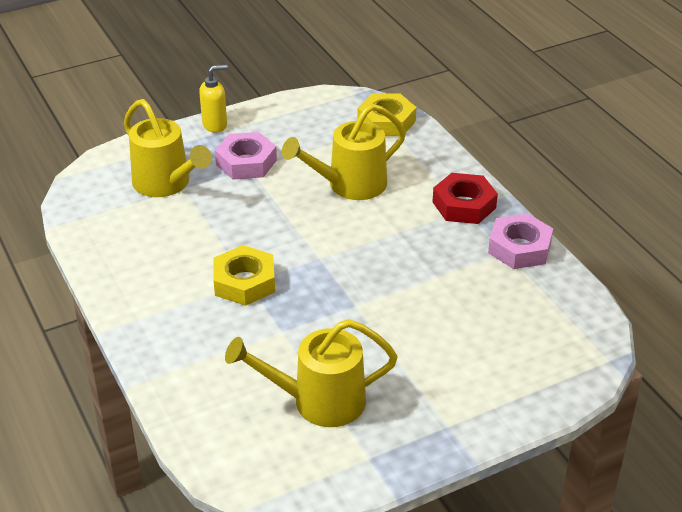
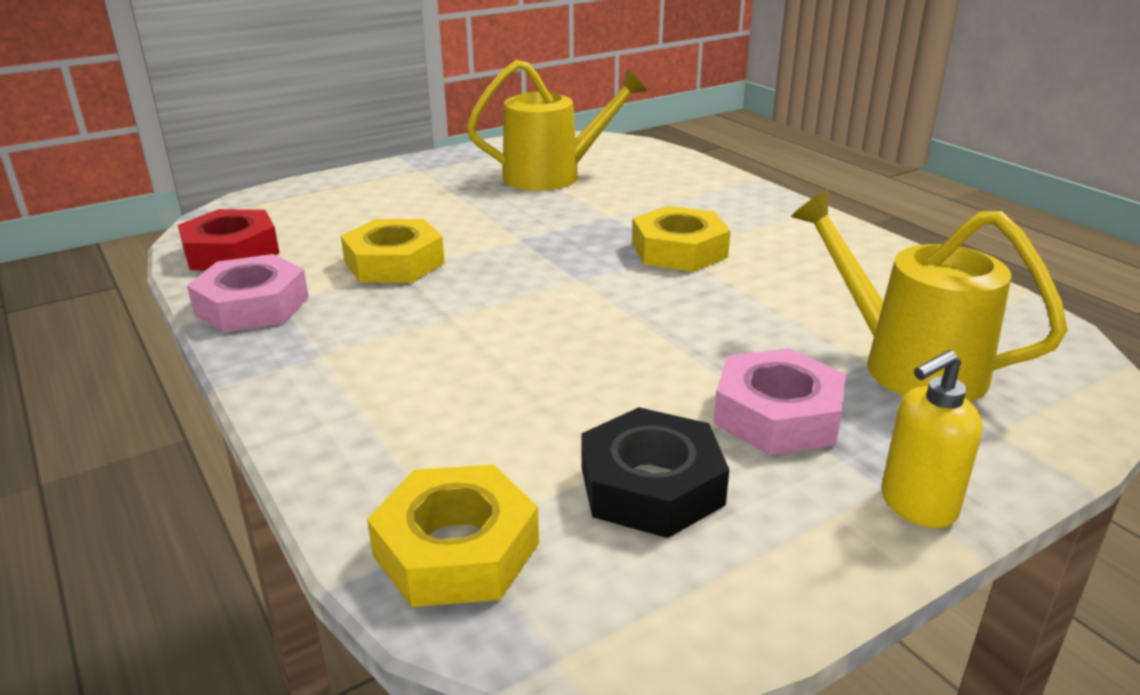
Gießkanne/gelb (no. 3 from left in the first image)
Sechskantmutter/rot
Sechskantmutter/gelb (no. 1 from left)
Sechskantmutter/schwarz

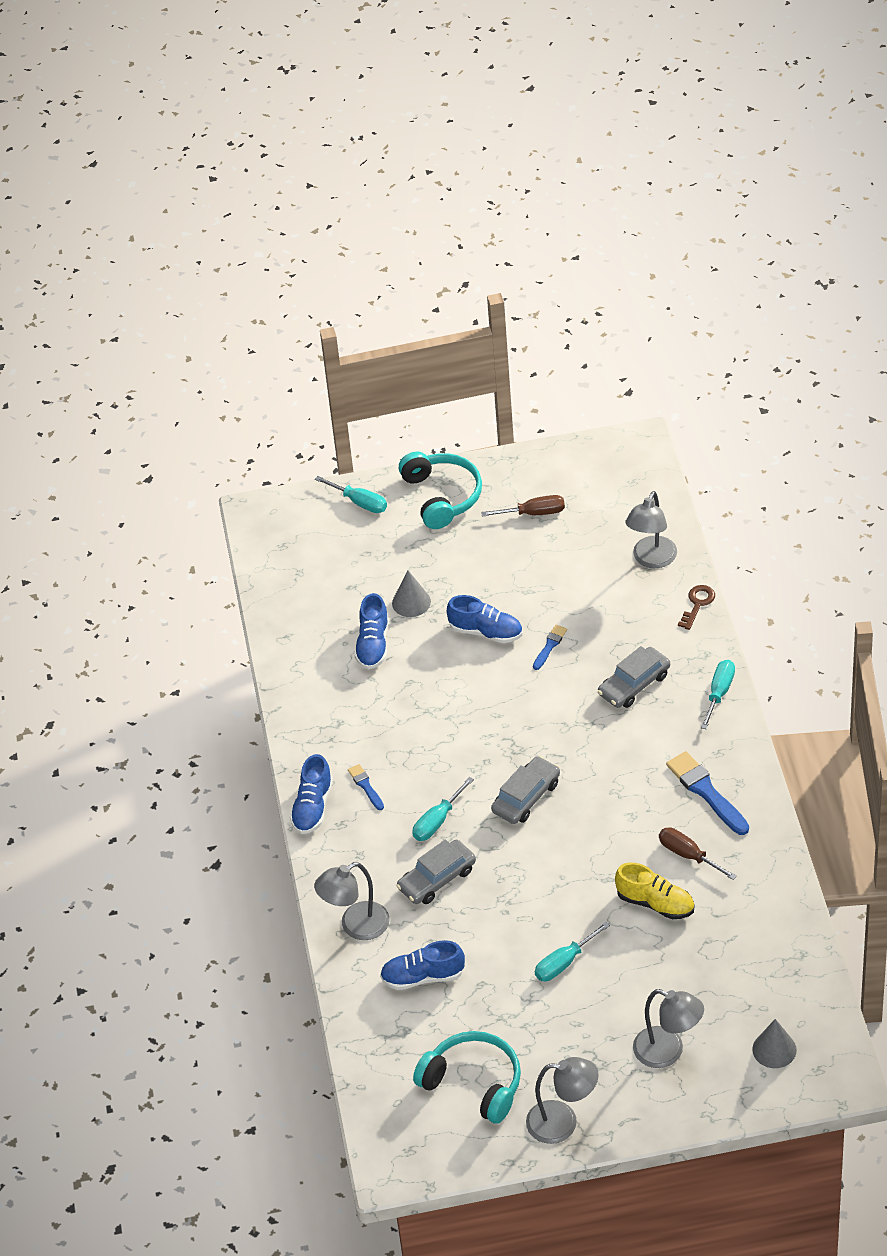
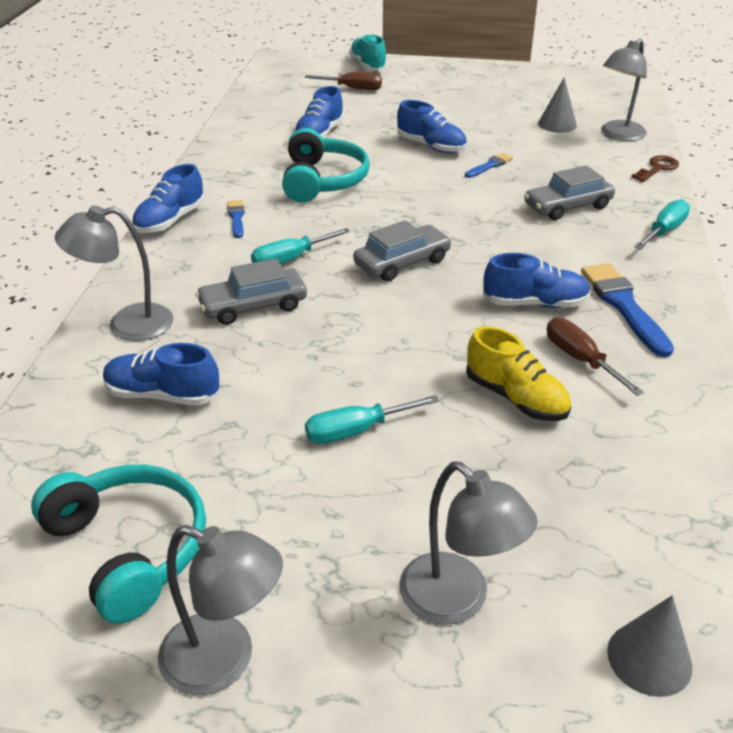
Schuh/türkis
Kegel/grau (no. 1 from left)
Kopfhörer/türkis (no. 2 from left)
Schraubenzieher/braun (no. 1 from left)
Schuh/blau (no. 5 from left)

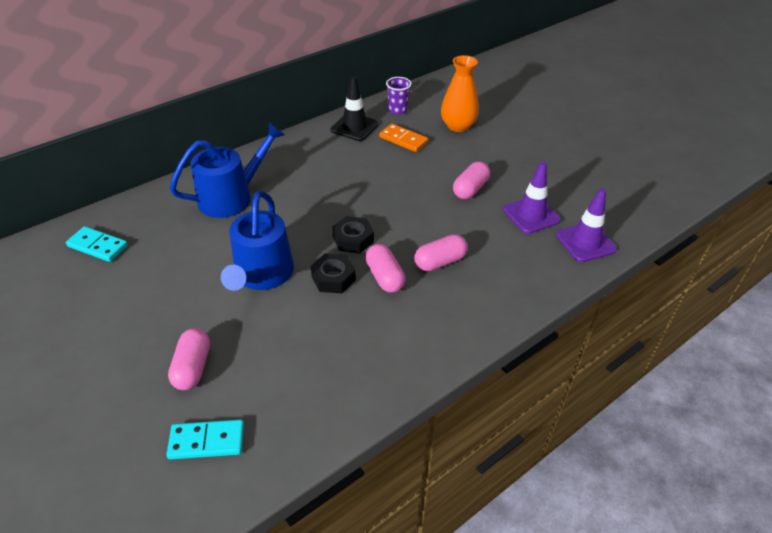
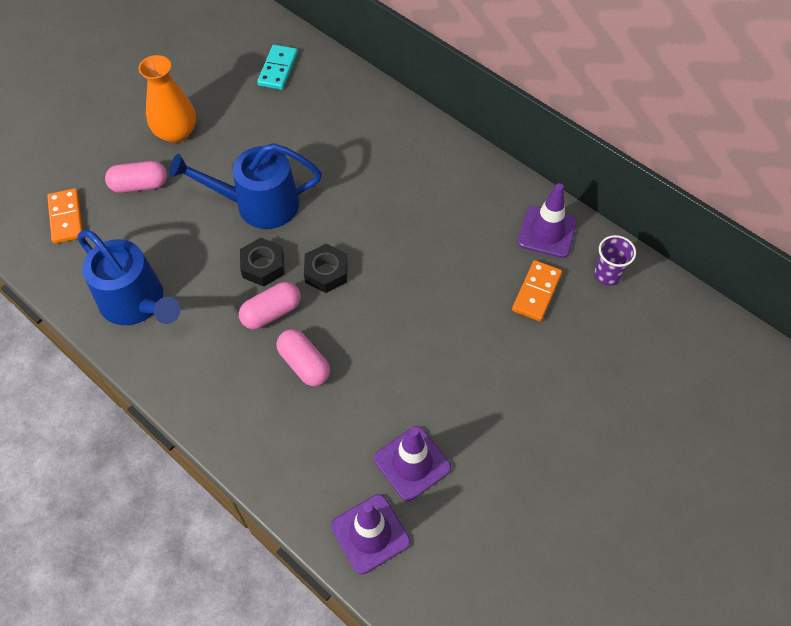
Dominostein/orange (no. 1 from left)
Gießkanne/blau (no. 1 from left)
Leitkegel/lila (no. 3 from left)
Vase/orange
Kapsel/rosa (no. 4 from left in the first image)

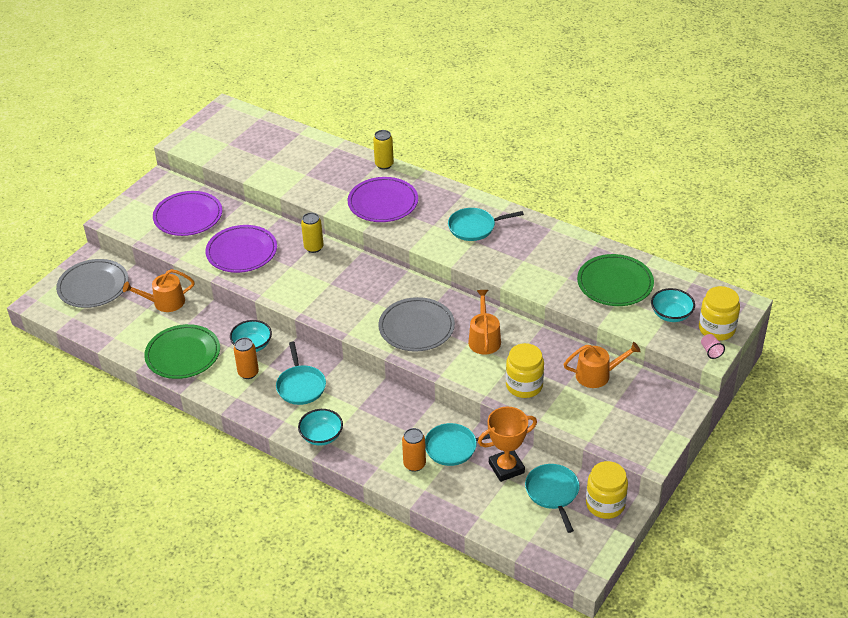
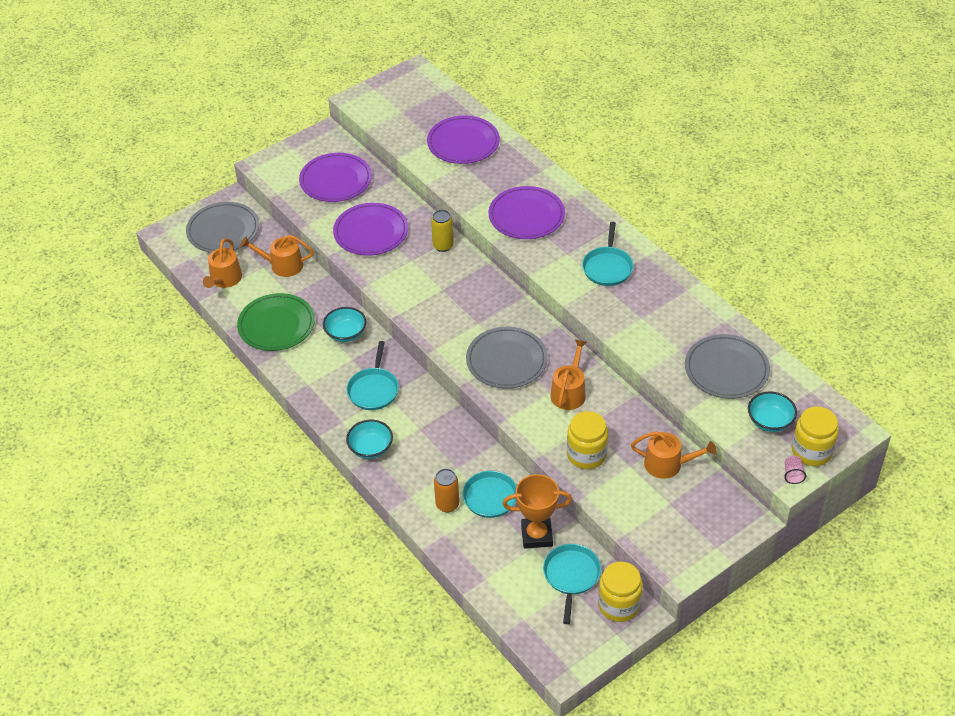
Dose/orange (no. 1 from left in the first image)
Dose/gelb (no. 2 from left in the first image)
Pfanne/türkis (no. 4 from left)
Teller/grau (no. 3 from left)
Gießkanne/orange (no. 1 from left)
Teller/lila (no. 3 from left)

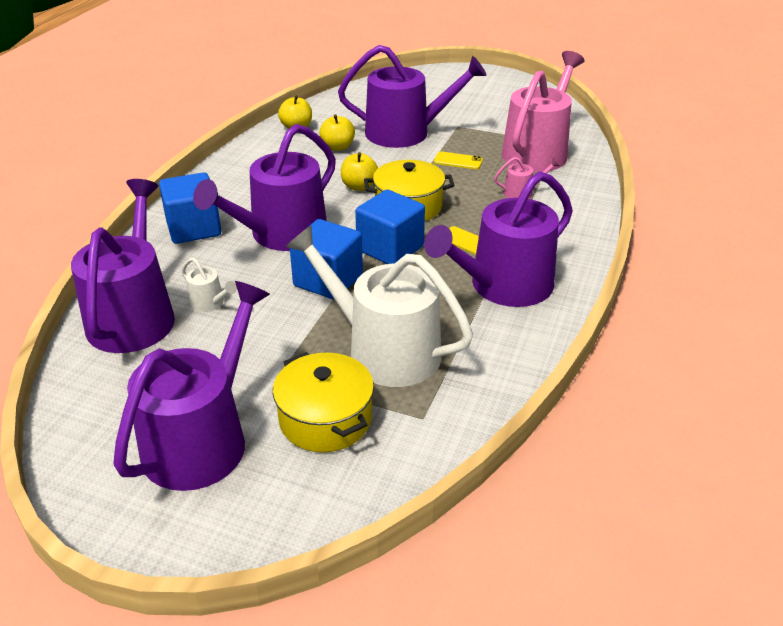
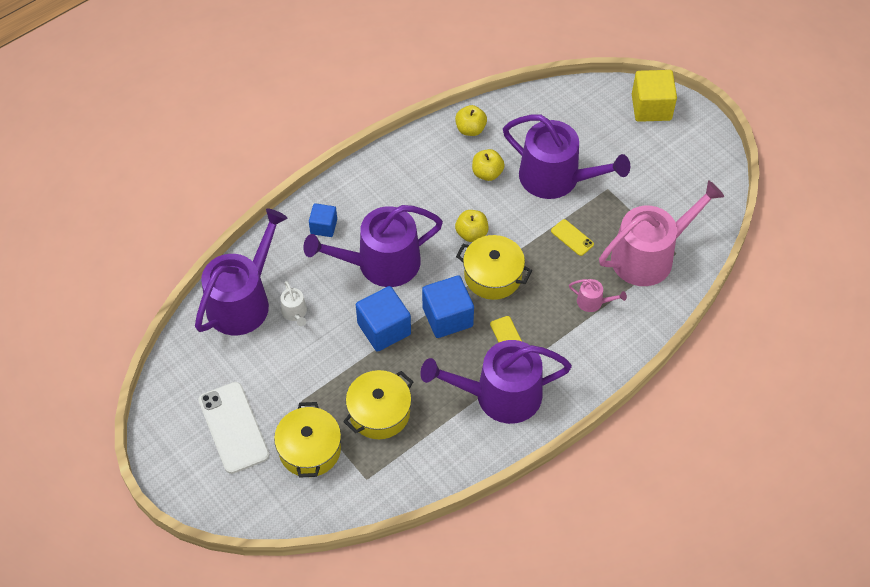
Handy/weiß
Kubus/blau (no. 1 from left)
Kochtopf/gelb (no. 2 from left)
Kubus/gelb

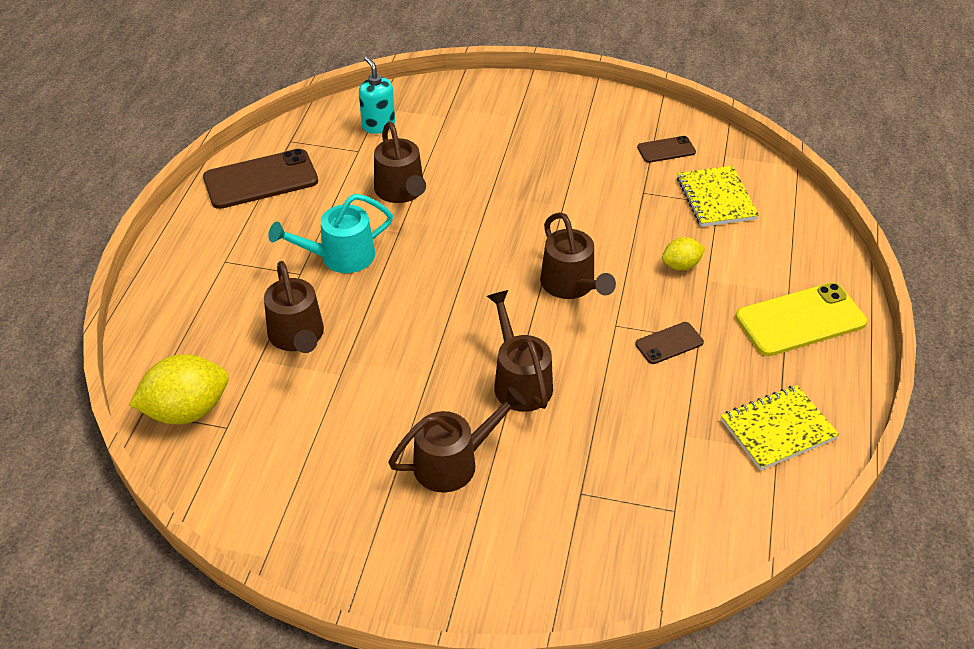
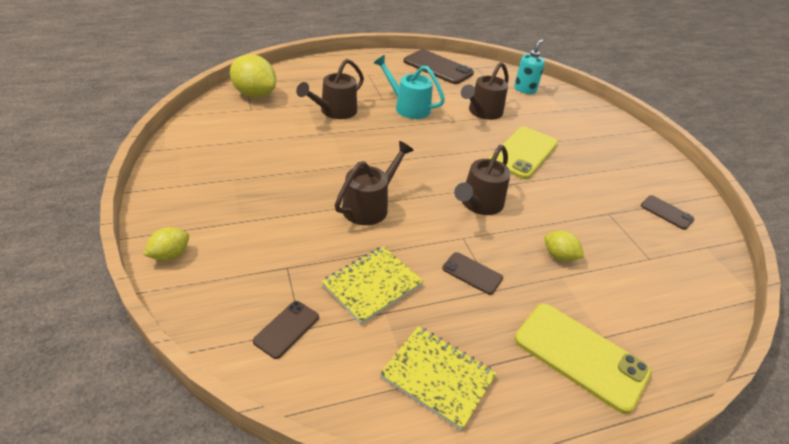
Gießkanne/braun (no. 3 from left in the first image)
Notizbuch/gelb (no. 1 from left)
Zitrone/gelb (no. 1 from left)
Handy/braun (no. 1 from left)
Handy/gelb (no. 1 from left)

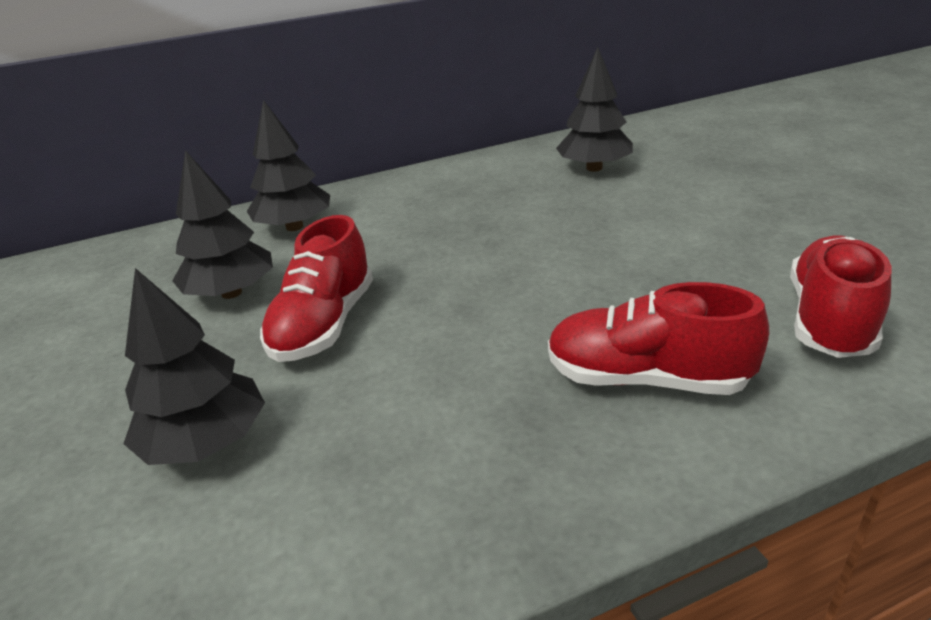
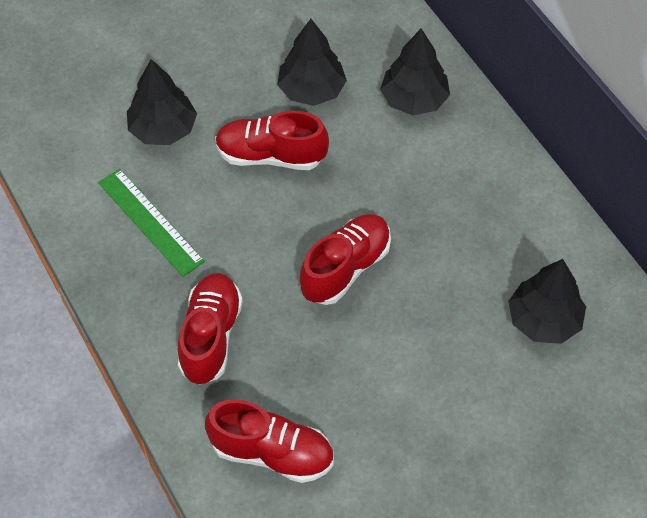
Lineal/grün
Schuh/rot (no. 4 from left)

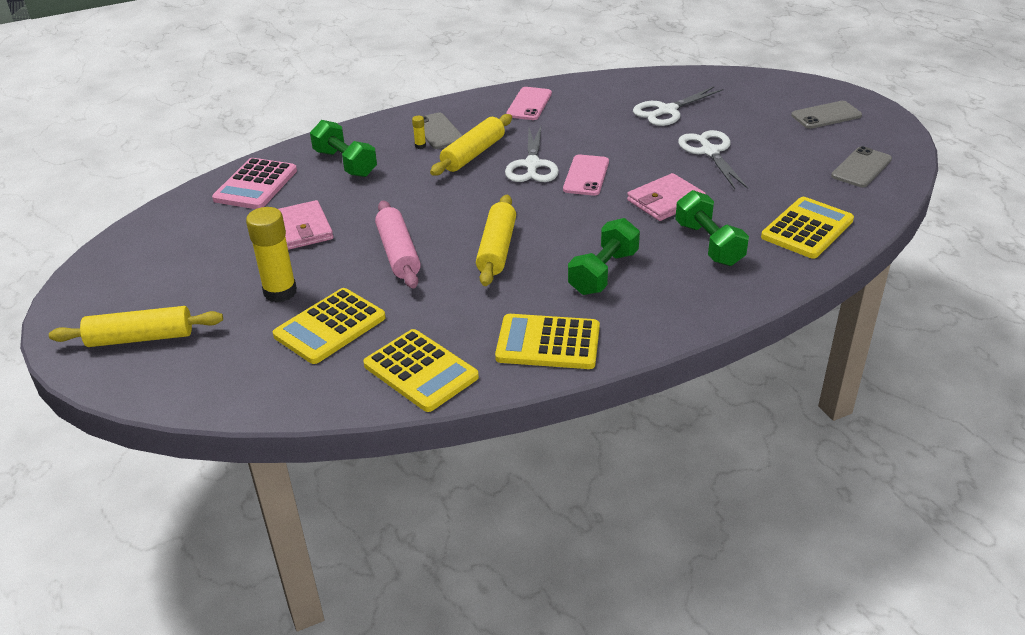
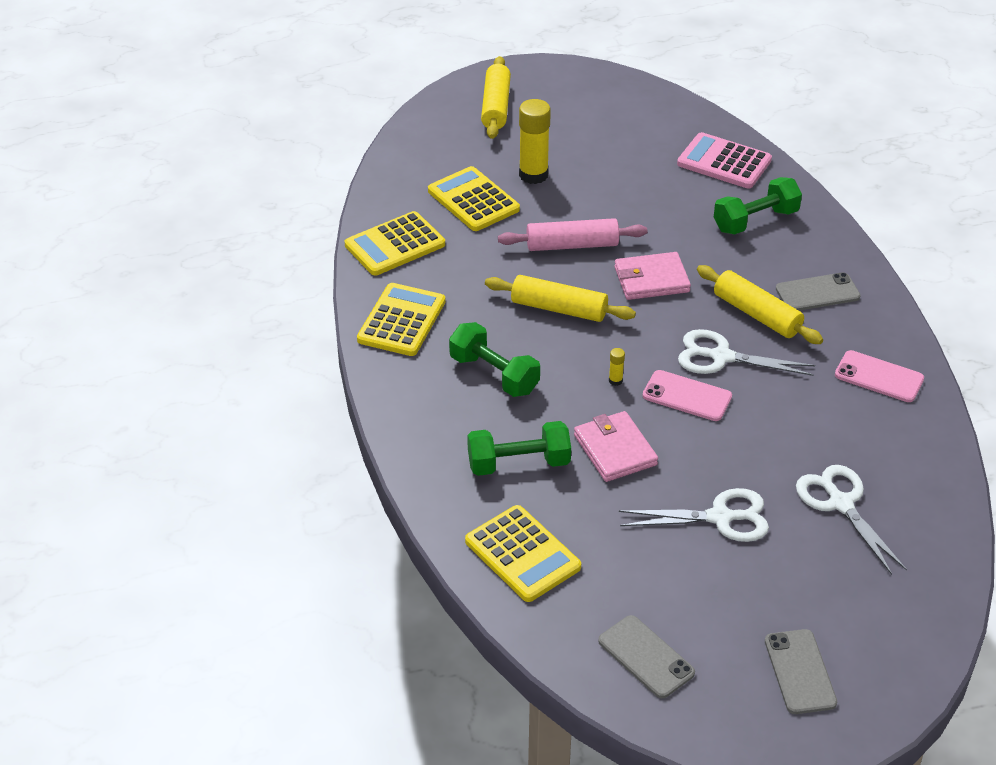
Geldbörse/rosa (no. 2 from left)
Klebestift/gelb (no. 2 from left)

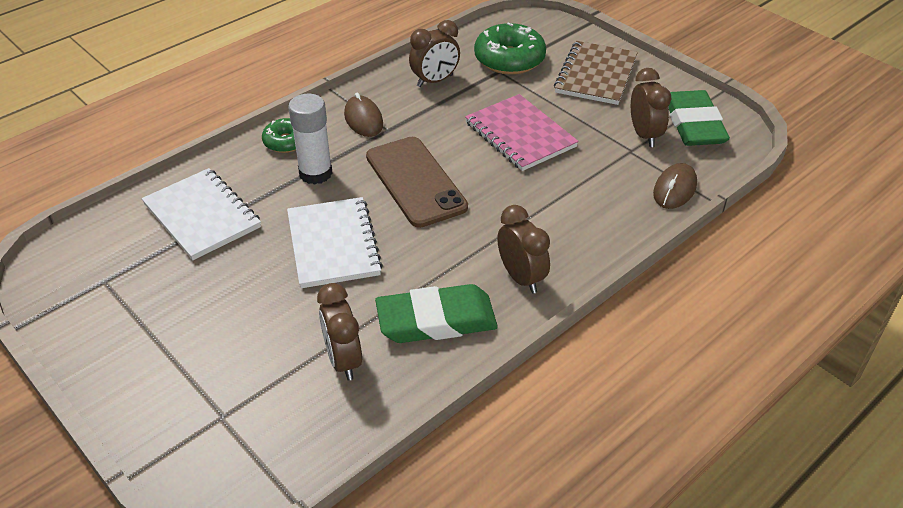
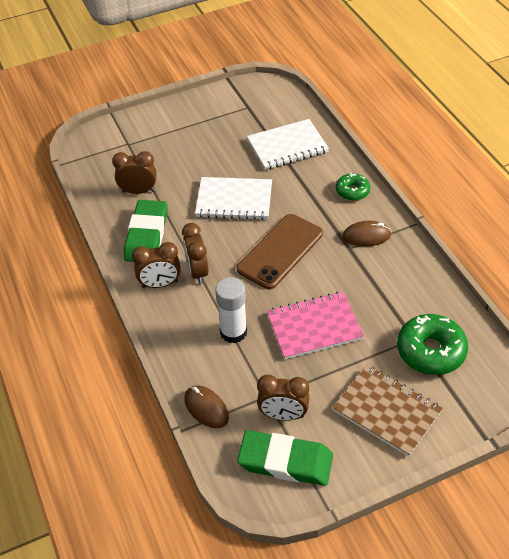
Klebestift/weiß
Handy/braun
Wecker/braun (no. 3 from left)

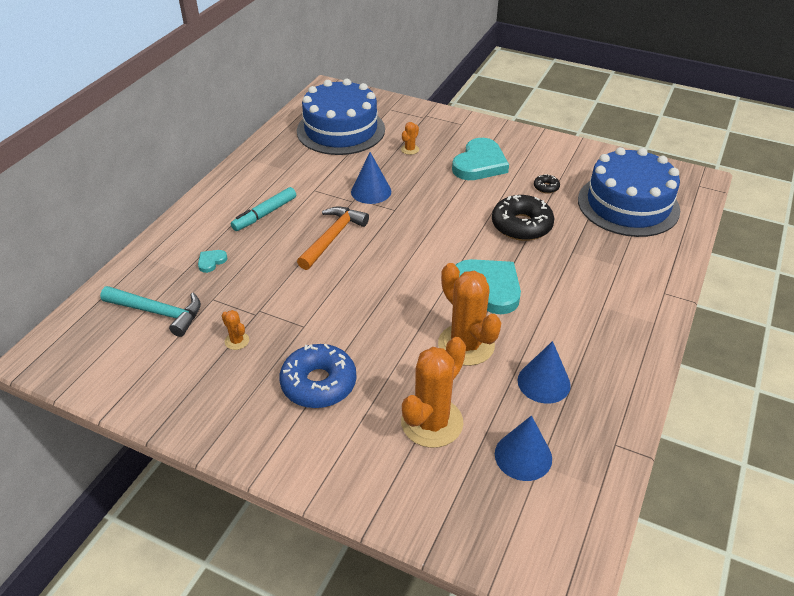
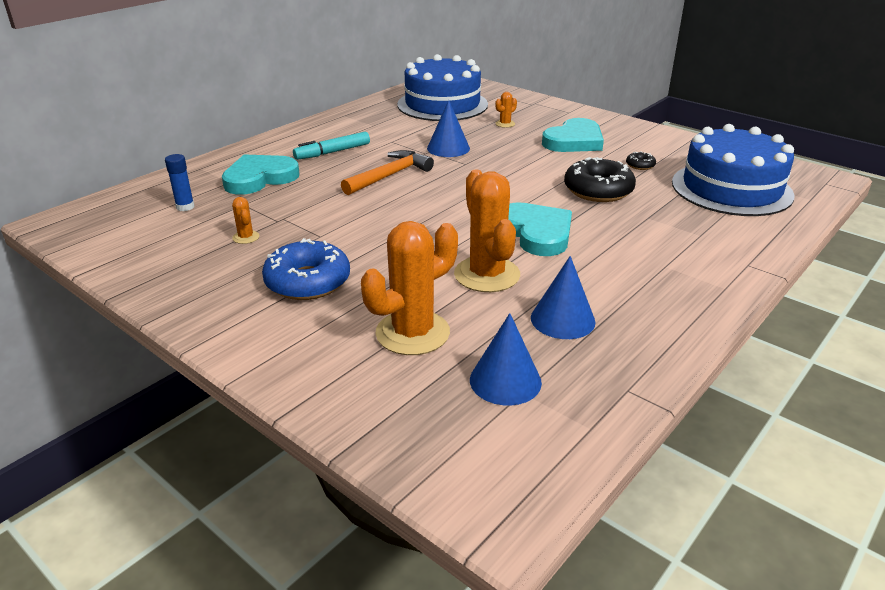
Klebestift/blau
Herz/türkis (no. 1 from left)

